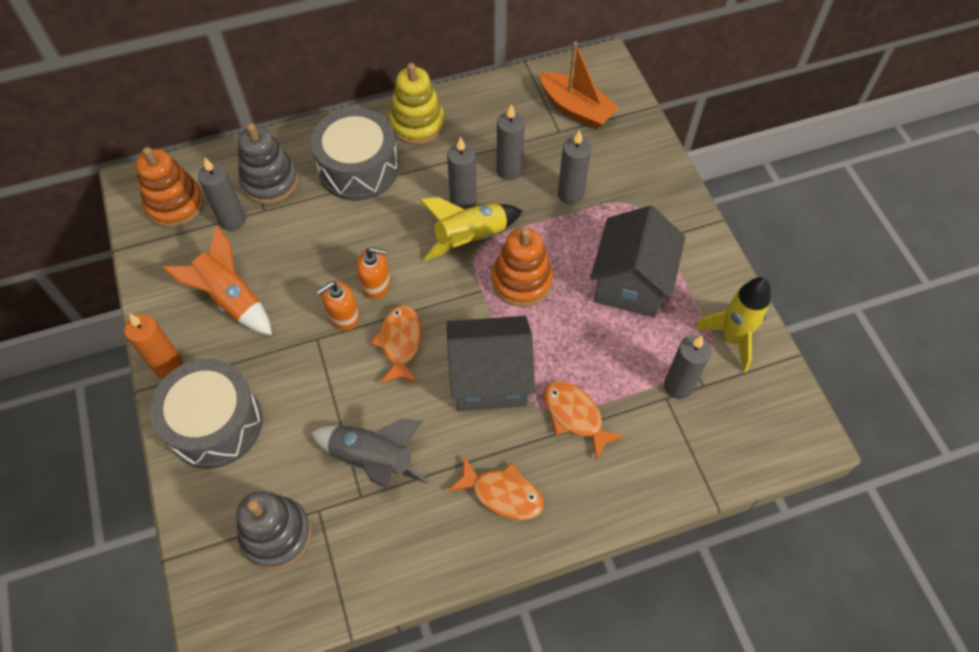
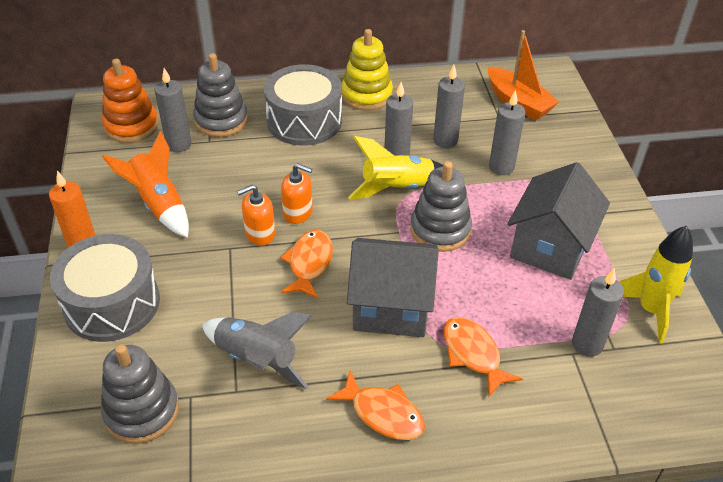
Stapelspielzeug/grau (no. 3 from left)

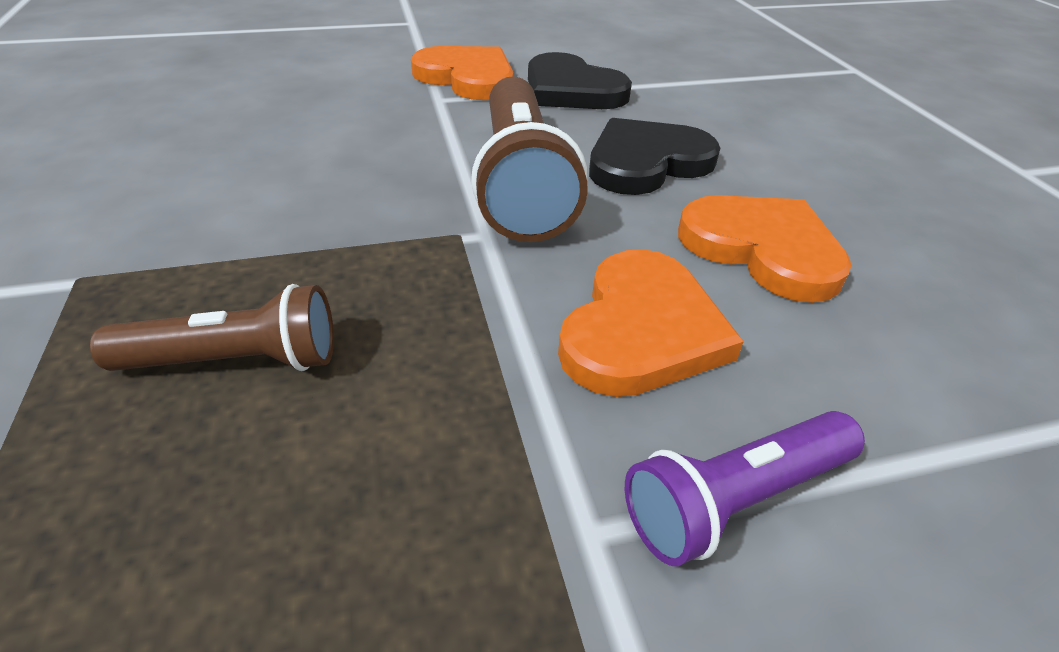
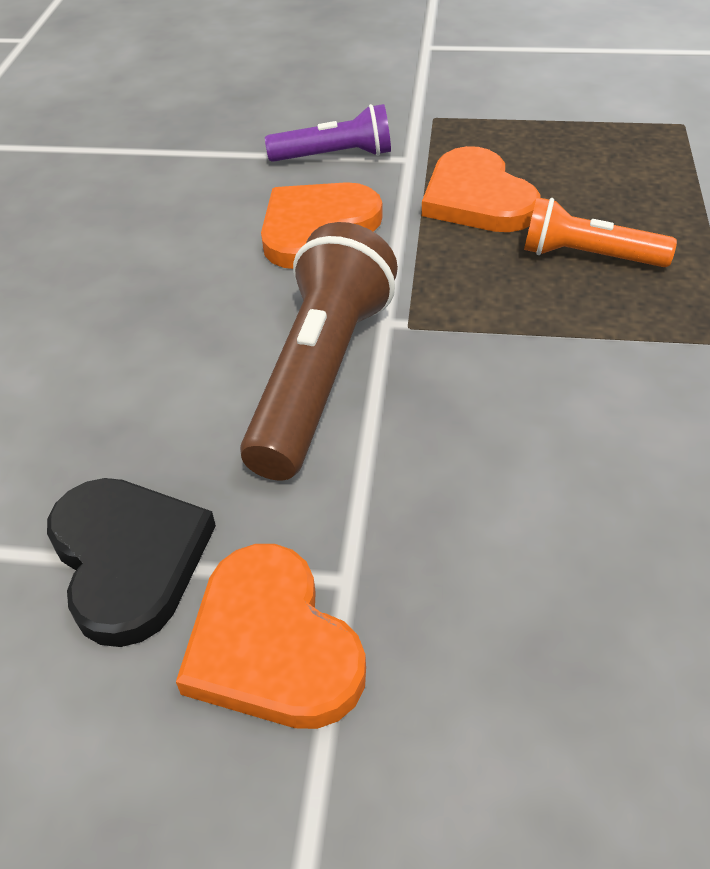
Taschenlampe/orange
Herz/schwarz (no. 2 from left in the first image)
Herz/orange (no. 3 from left)

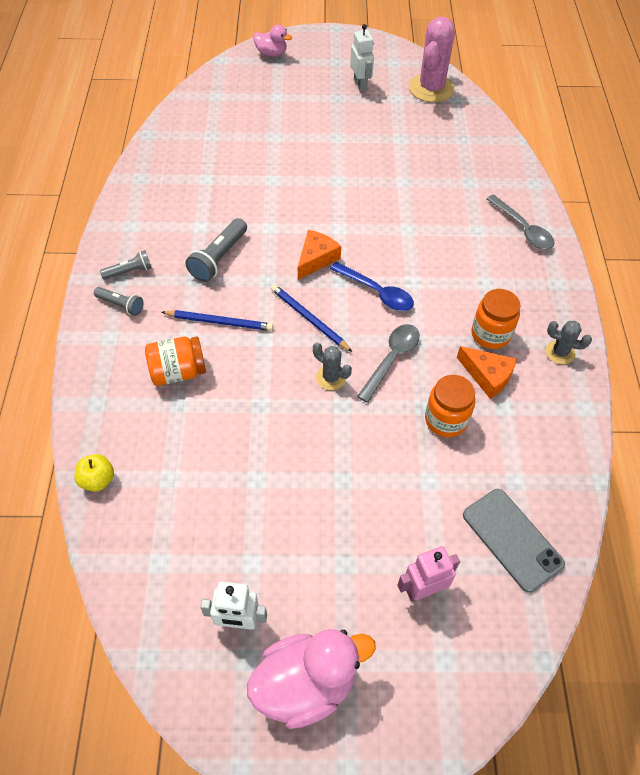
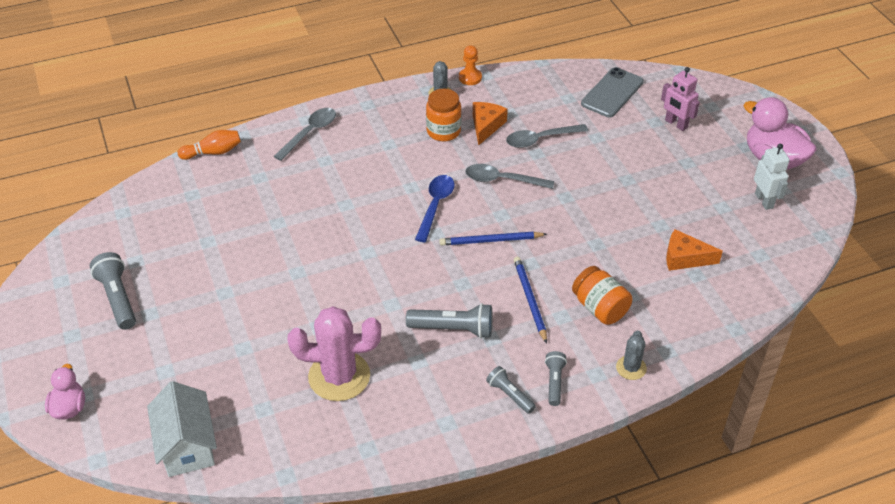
Apfel/gelb
Bleistift/blau (no. 1 from left)
Käse/orange (no. 2 from left)
Kaktus/grau (no. 2 from left)
Taschenlampe/grau (no. 1 from left)
Kaktus/rosa
Löffel/grau (no. 3 from left)
Haus/weiß
Bowlingkegel/orange
Bauer/orange

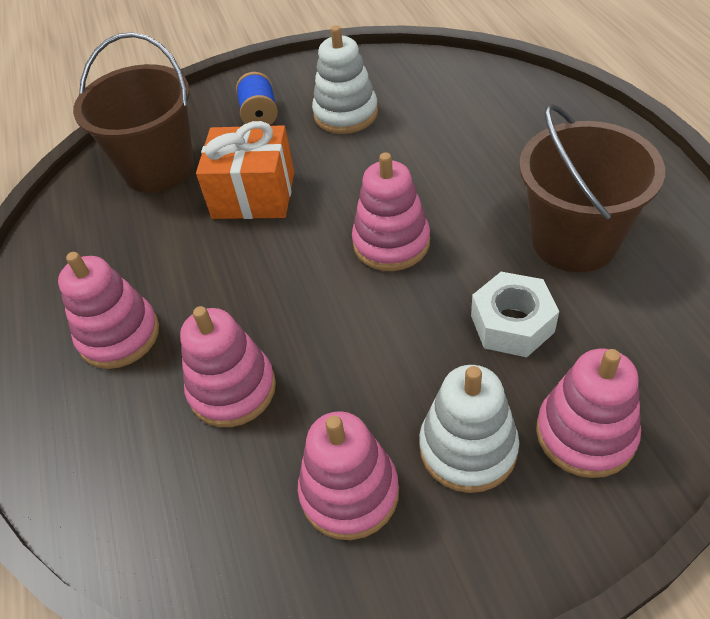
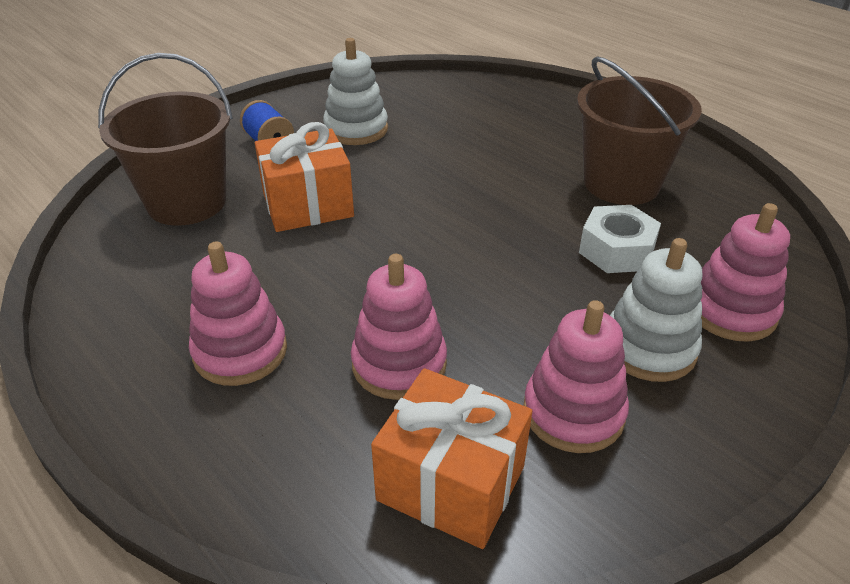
Stapelspielzeug/rosa (no. 4 from left in the first image)
Geschenk/orange (no. 2 from left)

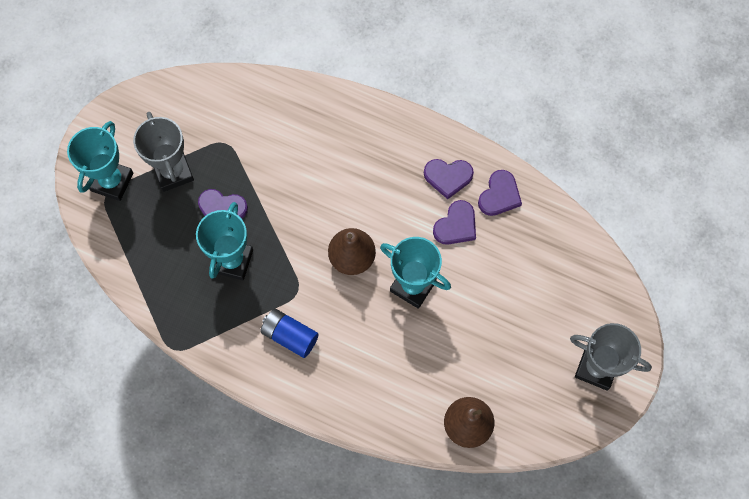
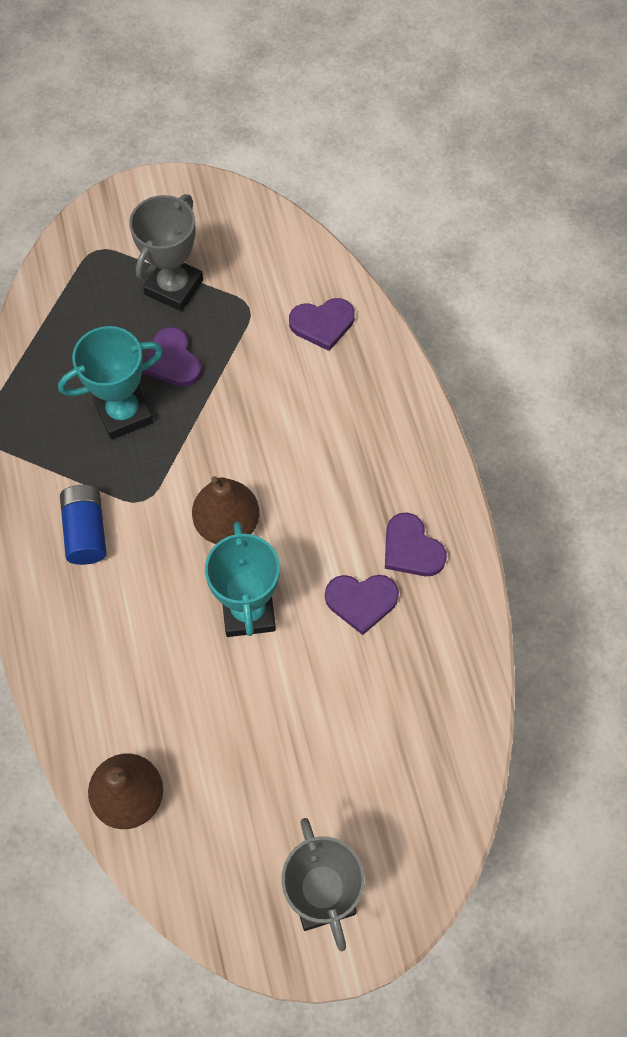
Pokal/türkis (no. 1 from left in the first image)
Herz/lila (no. 2 from left)

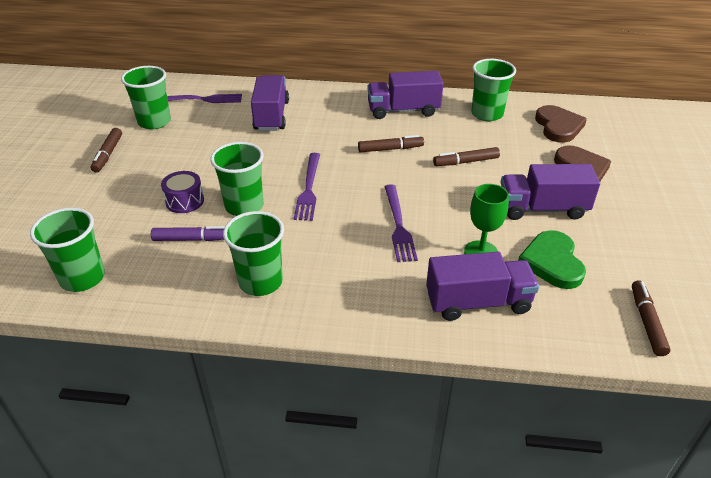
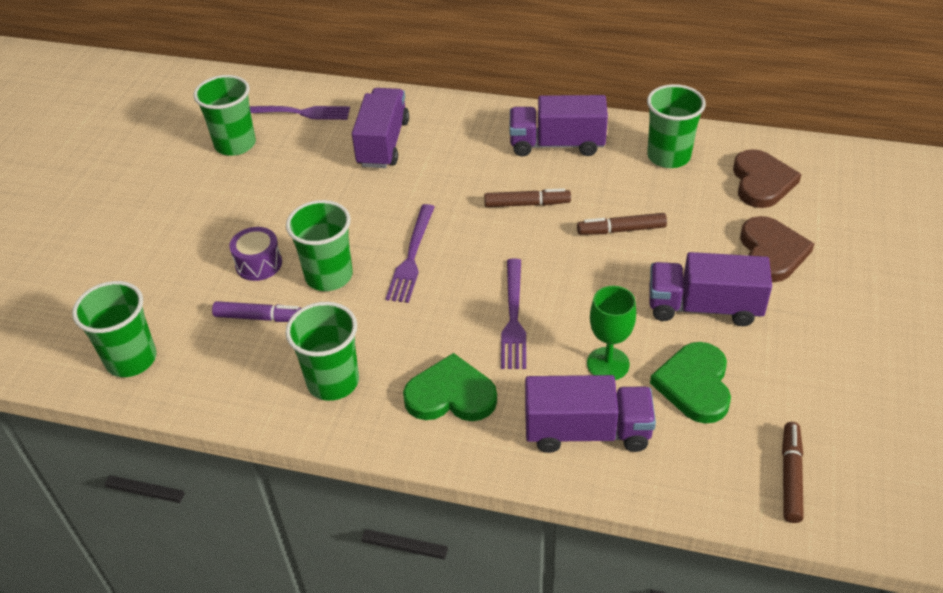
Filzstift/braun (no. 1 from left in the first image)
Herz/grün (no. 1 from left)

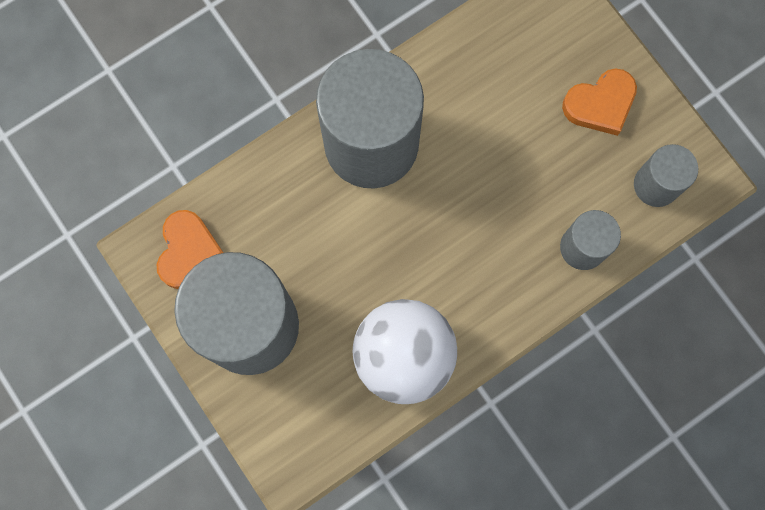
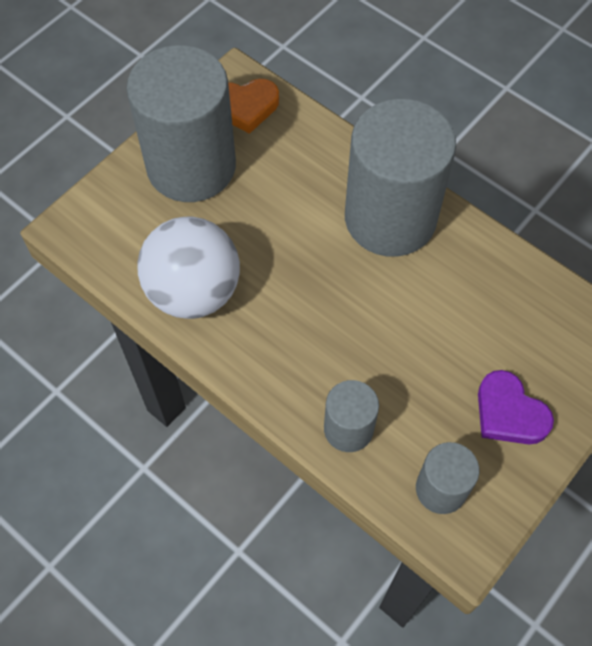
Herz/lila

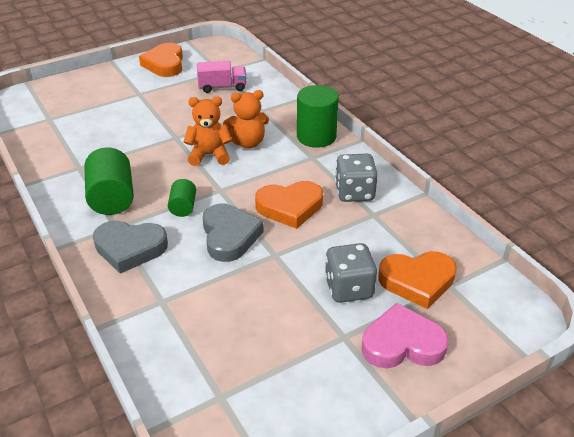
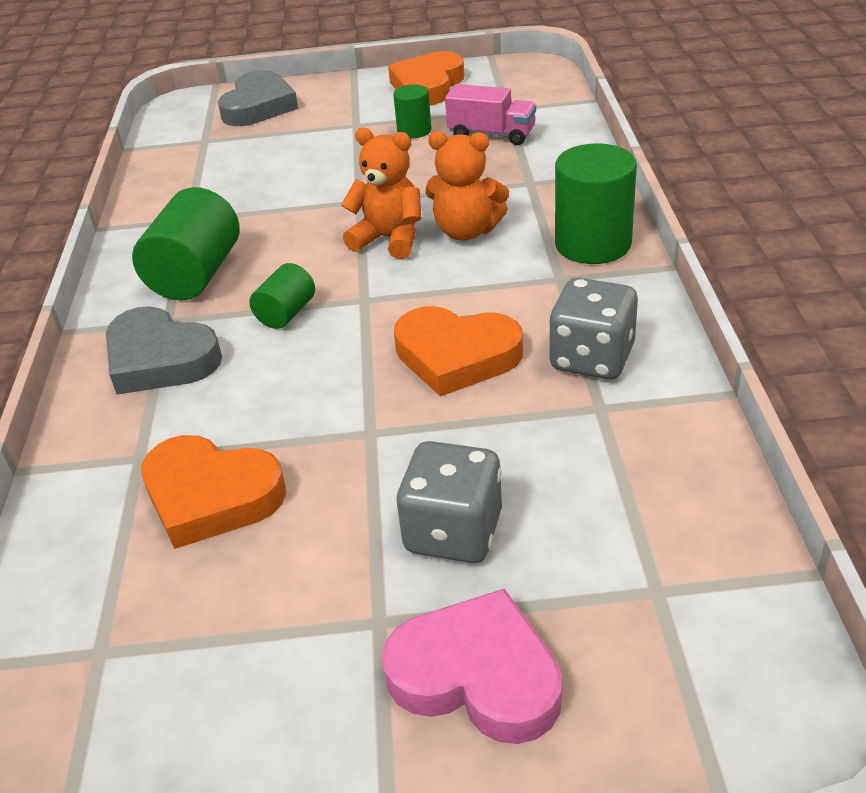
Herz/grau (no. 2 from left)
Herz/orange (no. 1 from left)
Vollzylinder/grün (no. 3 from left)

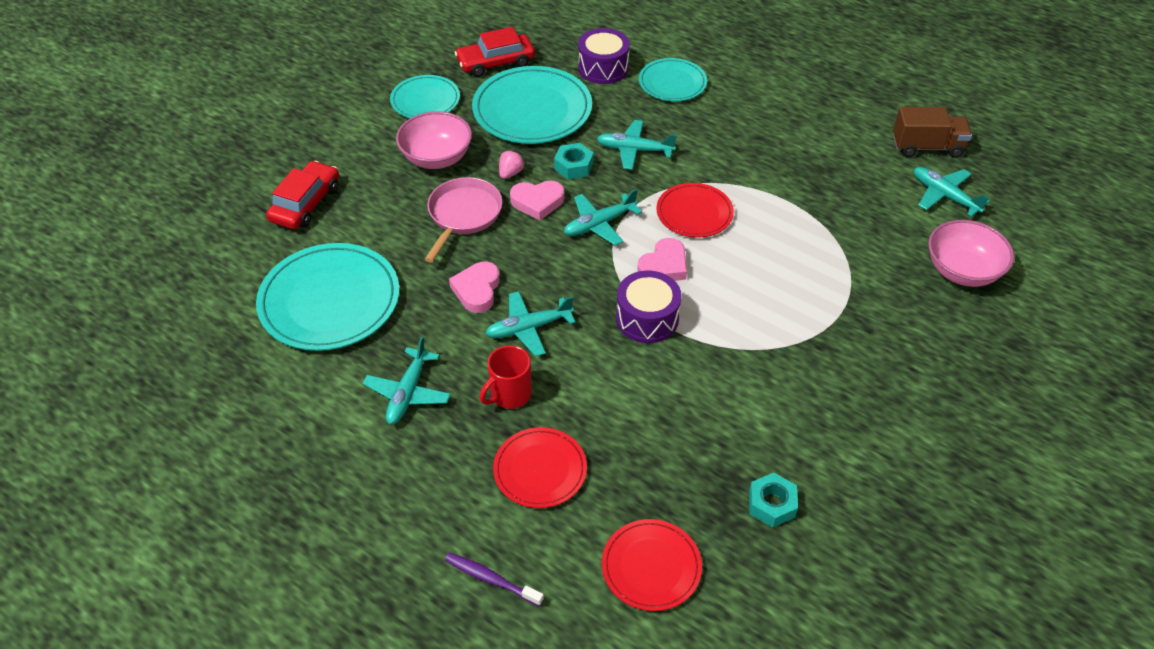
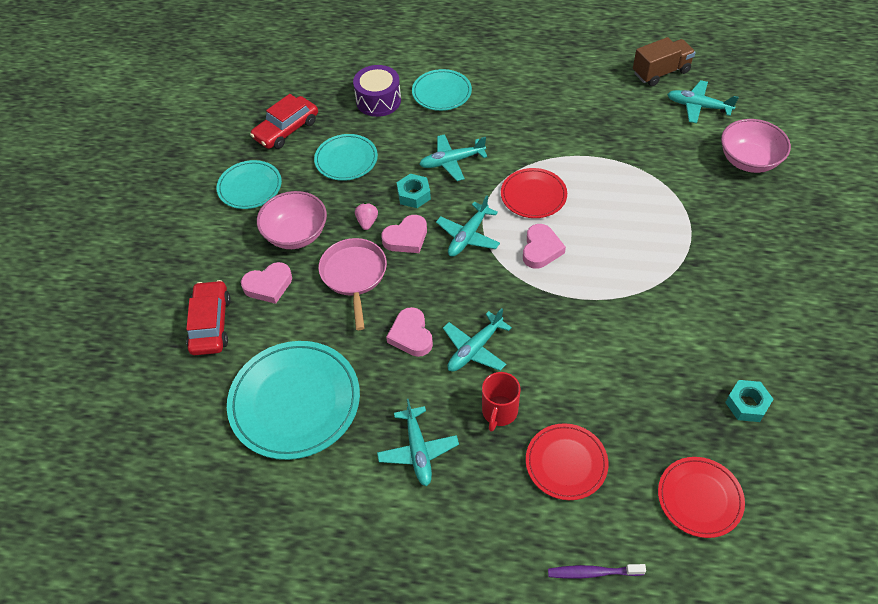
Teller/türkis (no. 3 from left)
Trommel/lila (no. 2 from left in the first image)
Herz/rosa (no. 1 from left)

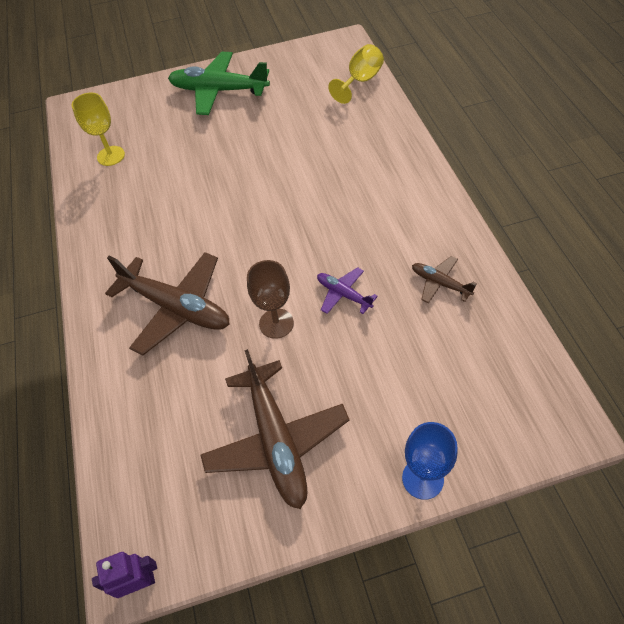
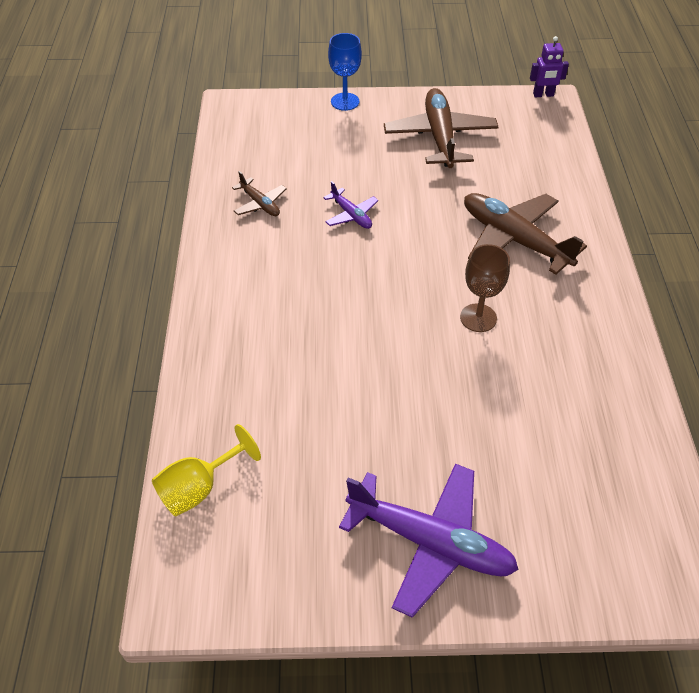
Kelch/gelb (no. 1 from left in the first image)
Flugzeug/lila (no. 2 from left)
Kelch/braun

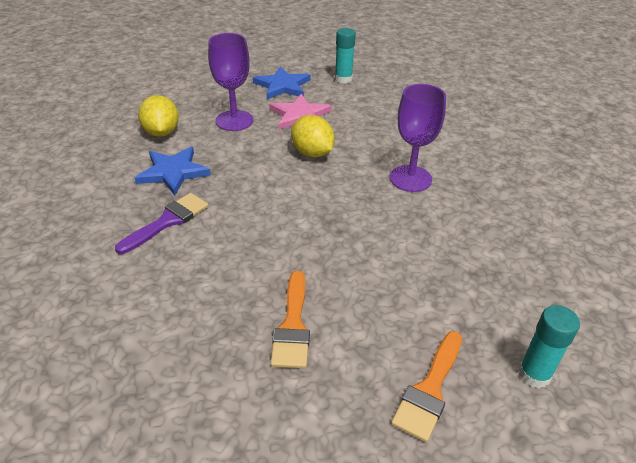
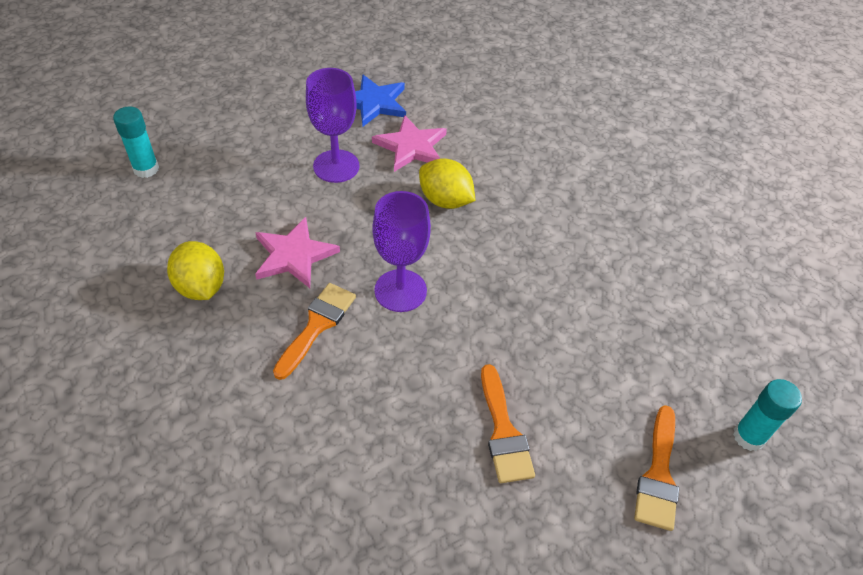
Pinsel/orange (no. 1 from left)
Stern/rosa (no. 1 from left)
Zitrone/gelb (no. 1 from left)
Klebestift/türkis (no. 1 from left)
Kelch/lila (no. 2 from left)

